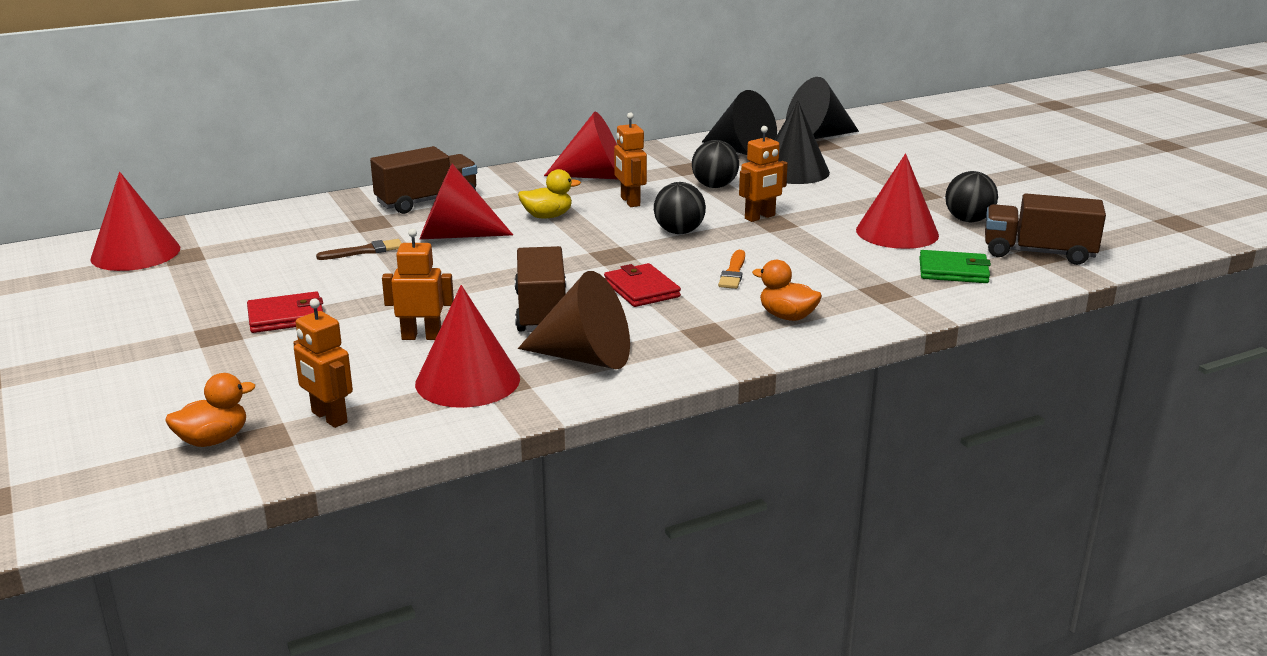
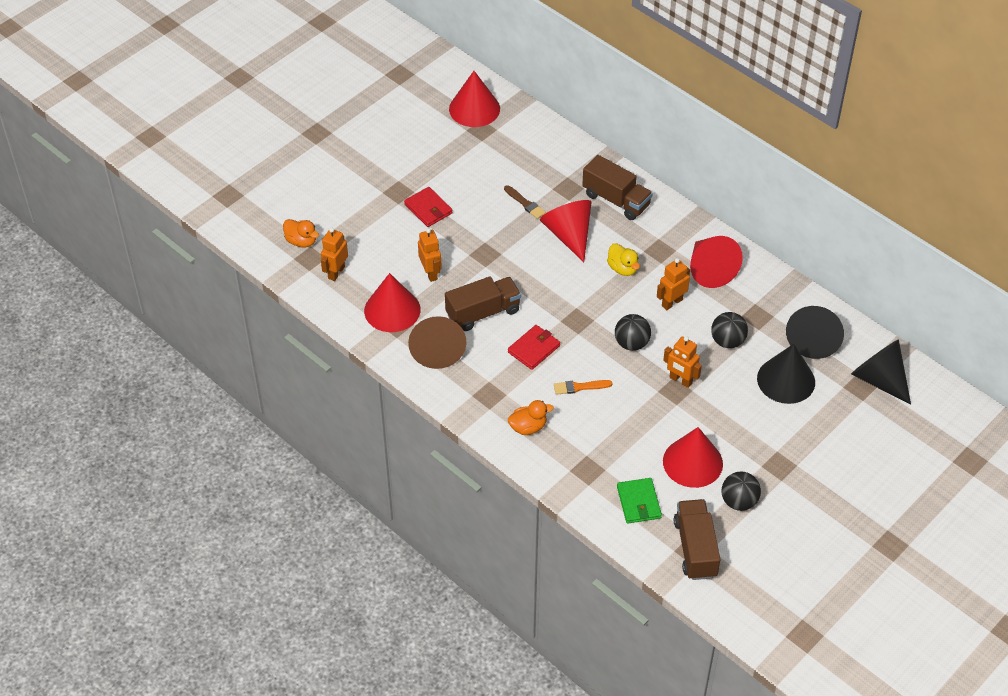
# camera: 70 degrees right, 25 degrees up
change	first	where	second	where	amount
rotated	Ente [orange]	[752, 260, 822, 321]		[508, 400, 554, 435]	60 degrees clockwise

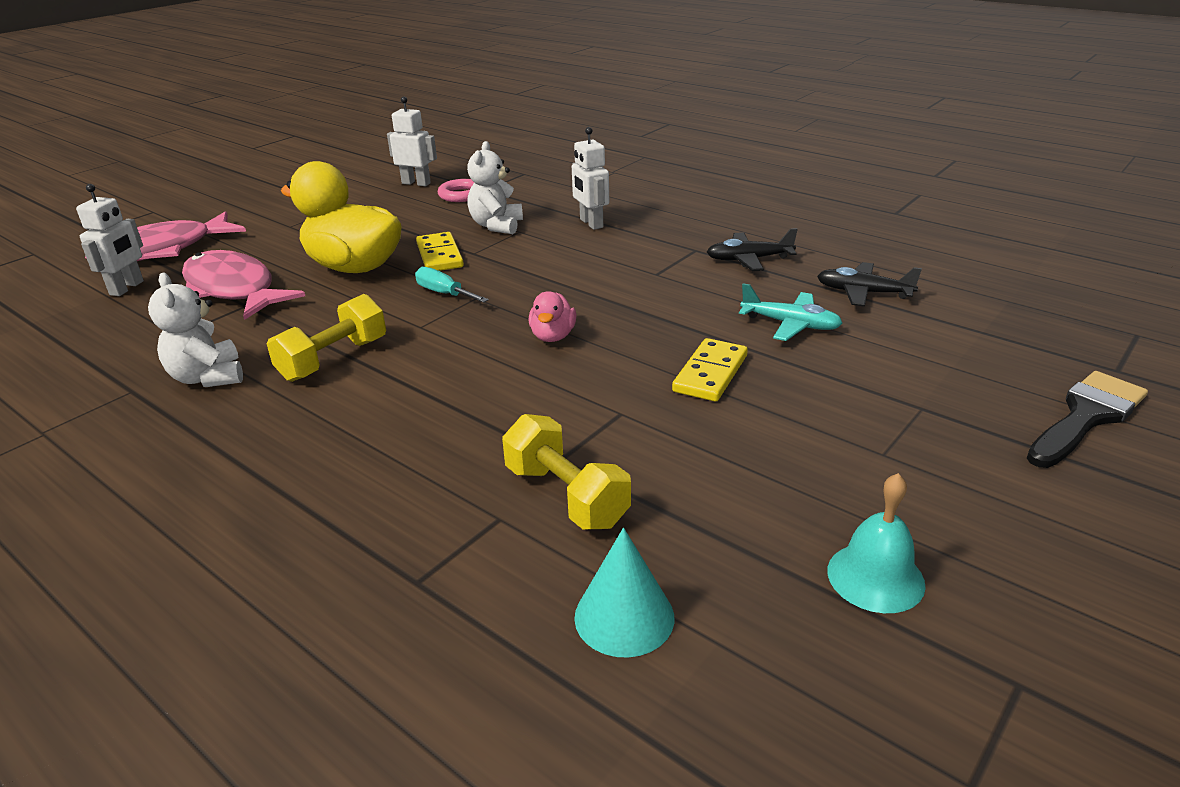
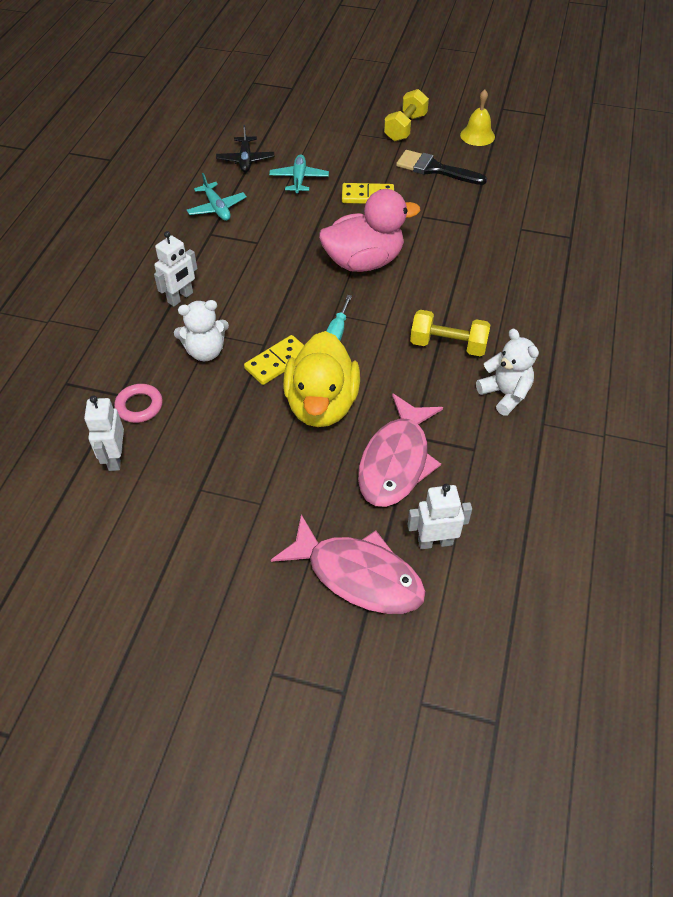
# camera: 115 degrees left, 20 degrees up
change	first	where	second	where	amount
repainted	Flugzeug [schwarz]	[707, 228, 798, 271]	Flugzeug [türkis]	[187, 173, 247, 221]	
scaled	Ente [rosa]	[528, 291, 576, 342]		[319, 189, 420, 272]	x2.16
shifted	Hantel [gelb]	[502, 414, 631, 530]		[384, 89, 429, 141]	
shifted	Pinsel [schwarz]	[1027, 371, 1148, 468]		[396, 150, 487, 185]	
repainted	Glocke [türkis]	[828, 473, 926, 613]	Glocke [gelb]	[460, 90, 495, 146]	
rotated	Teddybär [weiß]	[148, 273, 243, 387]		[476, 329, 539, 416]	75 degrees counterclockwise
gone	Kegel [türkis]	[574, 528, 674, 658]			

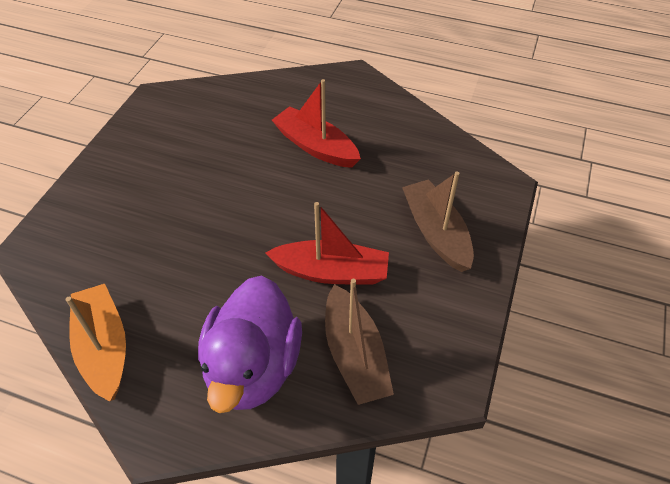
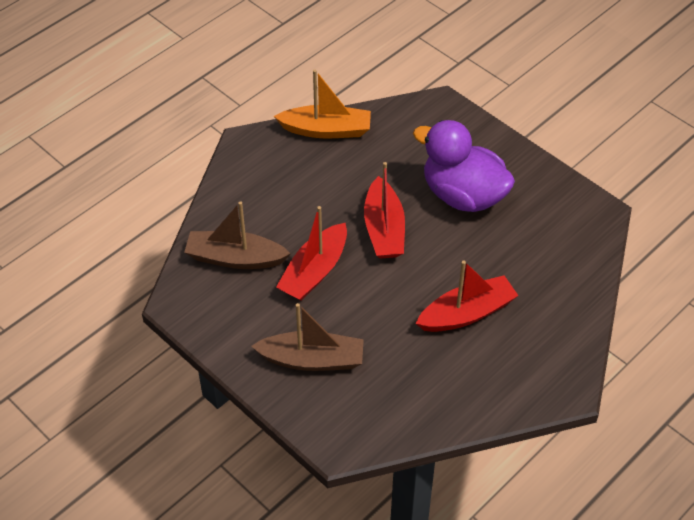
# camera: 115 degrees right, 0 degrees up
change	first	where	second	where	amount
new			Boot [rot]	[364, 162, 405, 259]	
shifted	Ente [lila]	[198, 275, 302, 413]		[413, 120, 515, 212]	

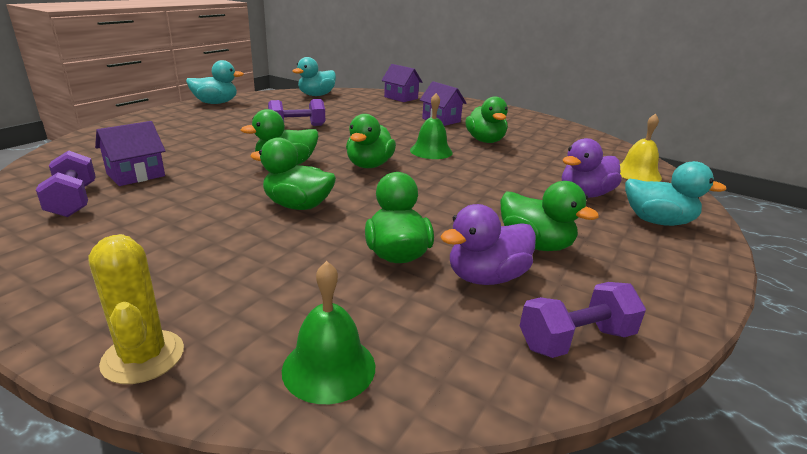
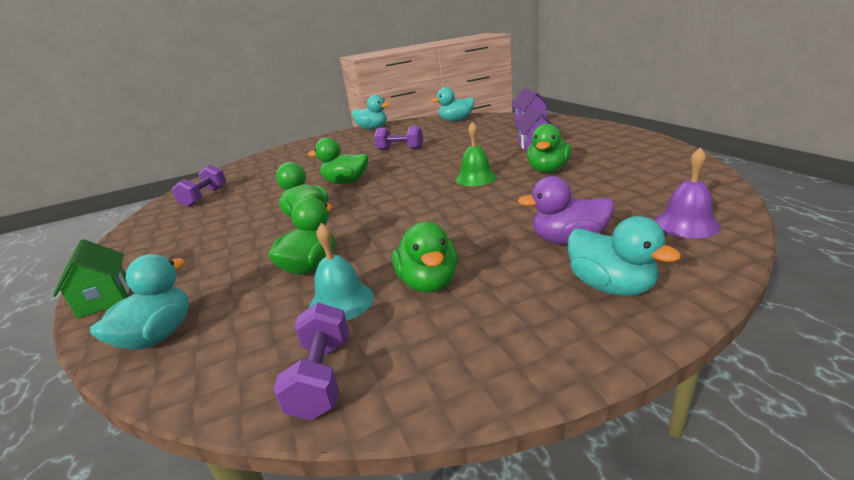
# camera: 40 degrees right, 0 degrees up
change	first	where	second	where	amount
swapped	Kaktus [gelb]	[88, 234, 184, 384]	Haus [grün]	[53, 239, 129, 318]	
swapped	Glocke [grün]	[282, 261, 375, 404]	Ente [türkis]	[90, 254, 189, 350]	
rotated	Hantel [lila]	[520, 282, 646, 358]		[273, 302, 349, 420]	75 degrees clockwise
swapped	Ente [lila]	[440, 204, 536, 285]	Glocke [türkis]	[309, 223, 374, 321]	
repainted	Glocke [gelb]	[620, 114, 662, 182]	Glocke [lila]	[654, 147, 721, 238]	
gone	Haus [lila]	[95, 121, 165, 186]			
gone	Ente [grün]	[346, 114, 396, 168]			

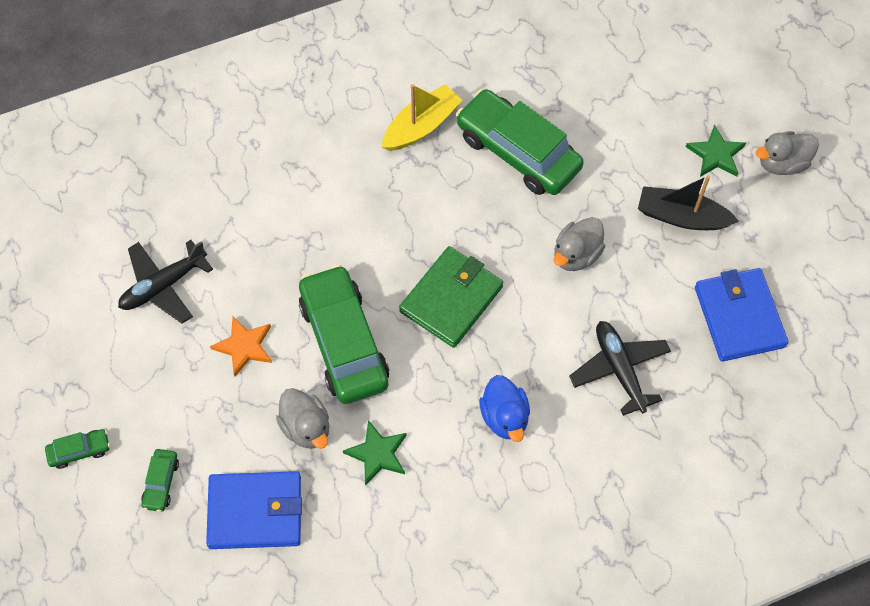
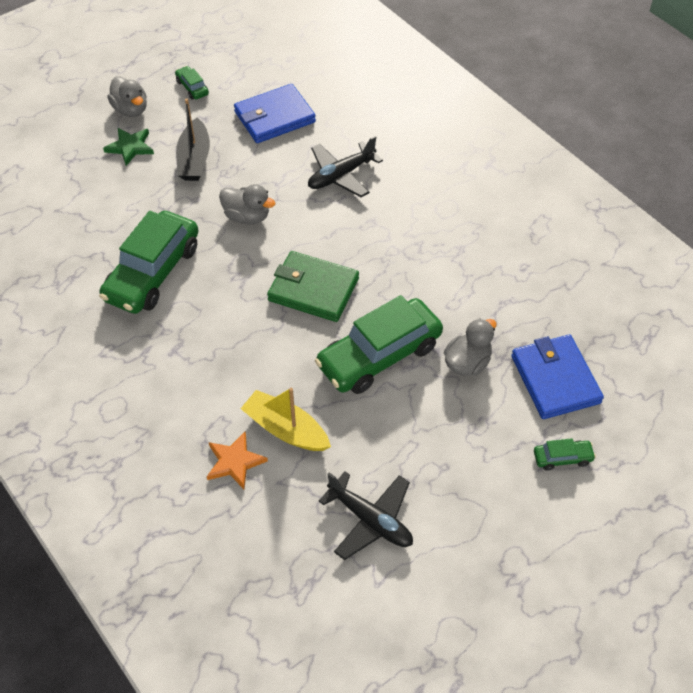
# camera: 105 degrees left, 10 degrees down
change	first	where	second	where	amount
shifted	Auto [grün]	[45, 429, 110, 469]		[175, 66, 209, 100]	
shifted	Stern [orange]	[210, 316, 272, 376]		[207, 432, 268, 489]	
shifted	Boot [gelb]	[382, 84, 462, 151]		[241, 388, 331, 451]	
gone	Stern [grün]	[343, 420, 407, 486]			
gone	Ente [blau]	[479, 375, 530, 442]			

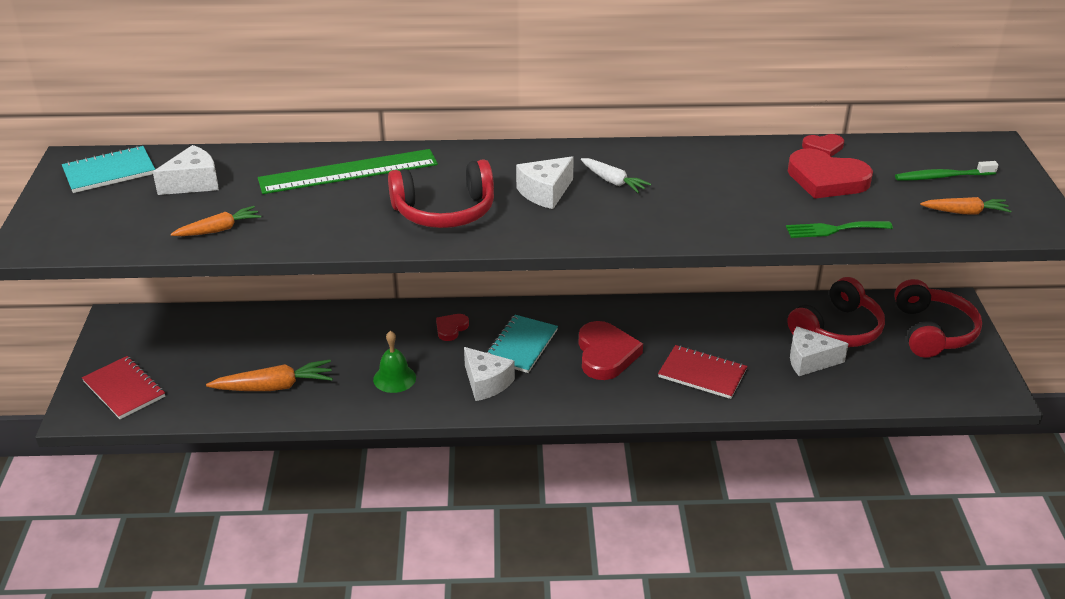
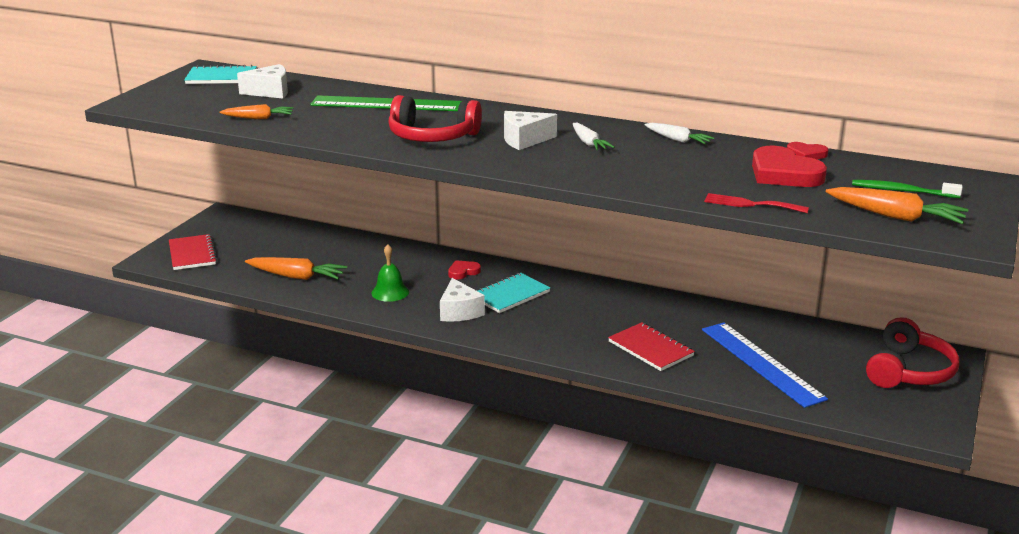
# camera: 25 degrees right, 10 degrees down
change	first	where	second	where	amount
new			Karotte [weiß]	[644, 123, 714, 144]	
swapped	Käse [weiß]	[790, 326, 849, 376]	Lineal [blau]	[702, 322, 828, 408]	
repainted	Gabel [grün]	[786, 221, 893, 238]	Gabel [rot]	[704, 193, 809, 213]	
scaled	Karotte [orange]	[920, 197, 1011, 214]		[826, 187, 968, 224]	x1.56
gone	Herz [rot]	[578, 321, 643, 380]			
gone	Kopfhörer [rot]	[787, 277, 885, 347]			

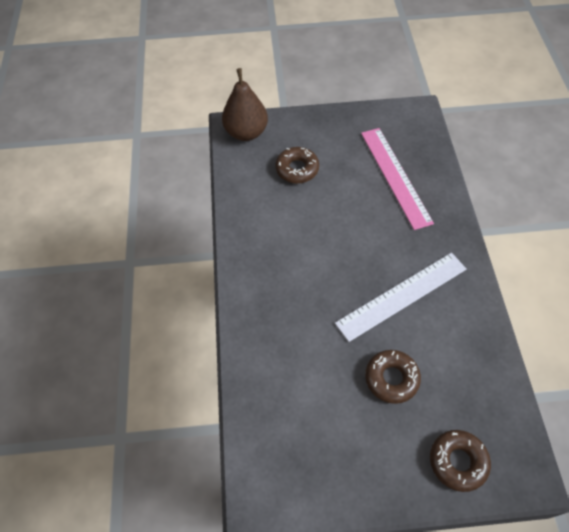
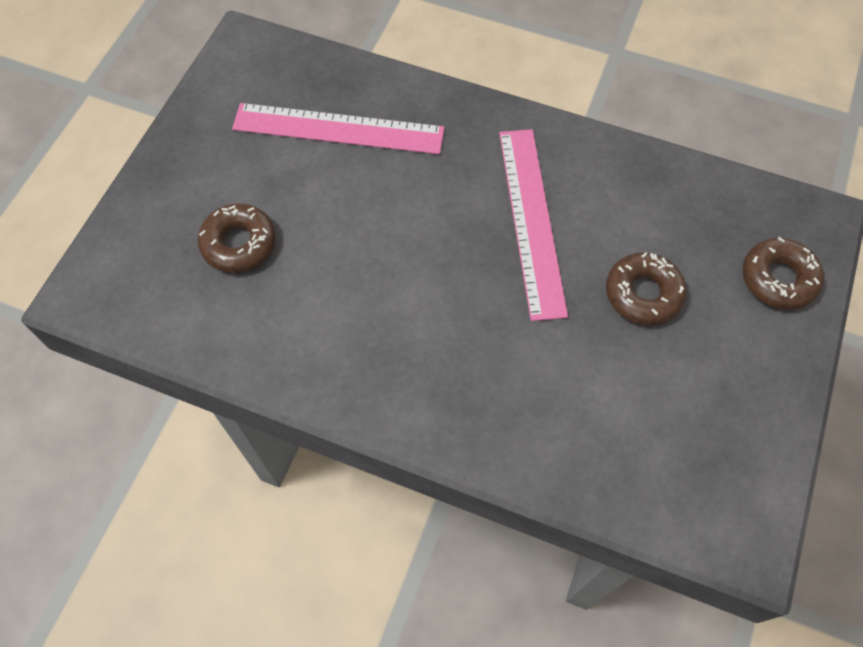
# camera: 65 degrees left, 5 degrees up
change	first	where	second	where	amount
repainted	Lineal [weiß]	[335, 253, 466, 342]	Lineal [rosa]	[499, 129, 568, 321]	
gone	Birne [braun]	[222, 68, 268, 141]			

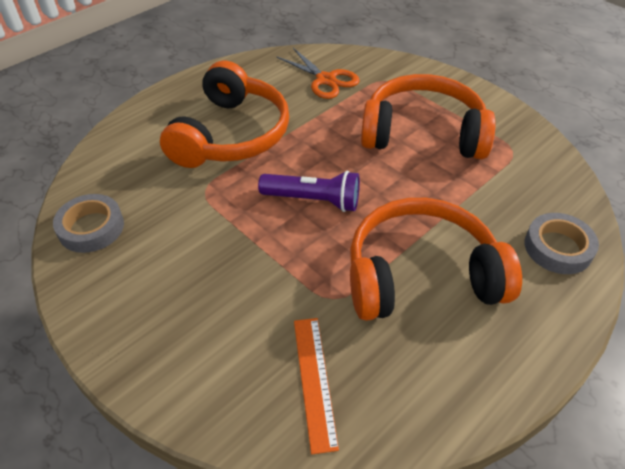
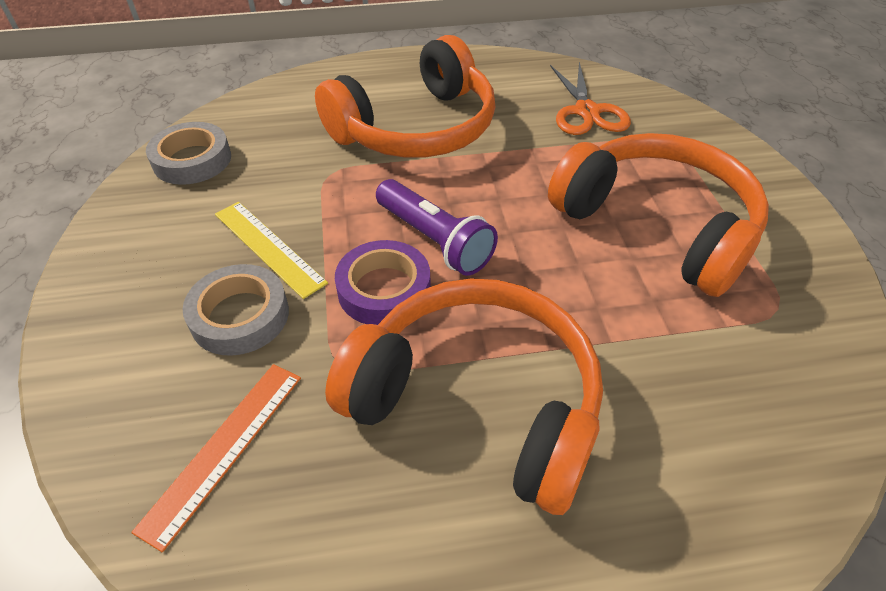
# camera: 35 degrees right, 0 degrees up
change	first	where	second	where	amount
shifted	Klebeband [grau]	[525, 213, 599, 274]		[183, 264, 289, 356]	
new			Lineal [gelb]	[215, 202, 328, 299]	
new			Klebeband [lila]	[335, 240, 431, 325]	

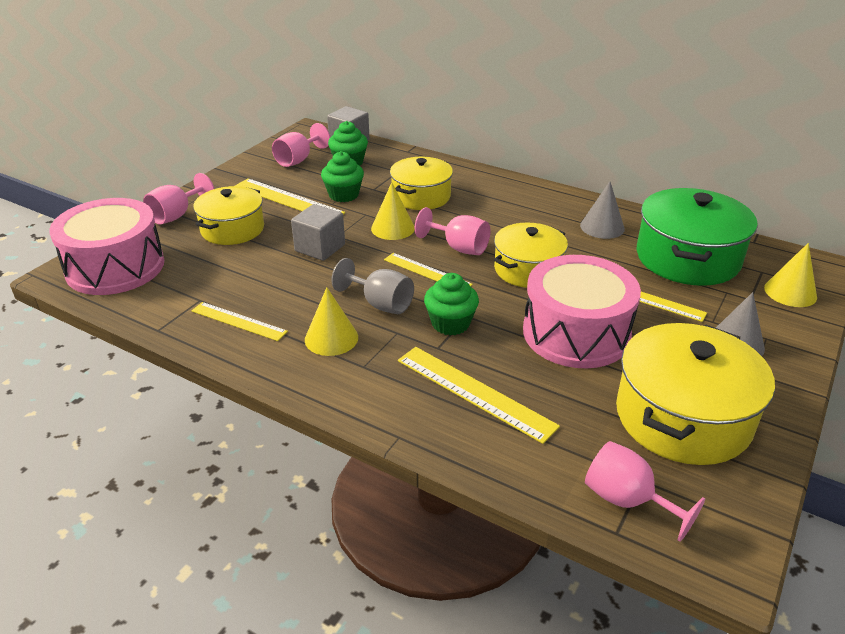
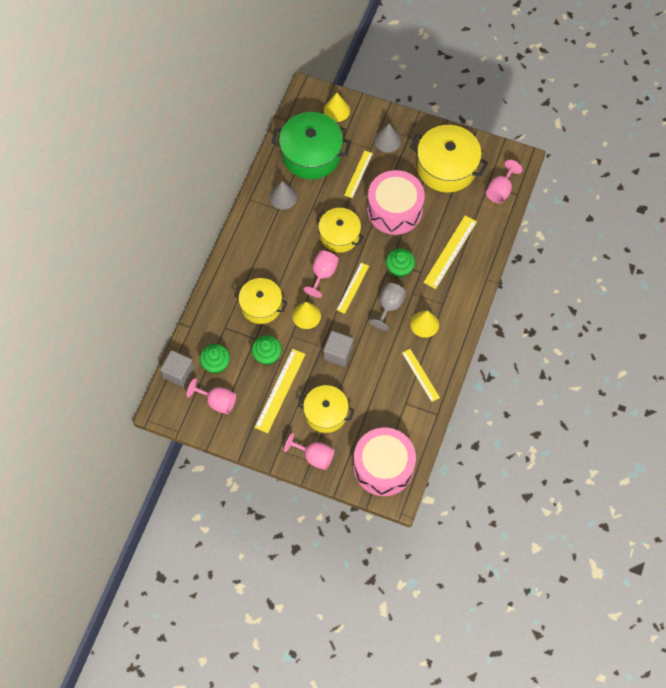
# camera: 100 degrees left, 30 degrees up
change	first	where	second	where	amount
rotated	Lineal [gelb]	[192, 302, 288, 341]		[402, 349, 440, 402]	45 degrees counterclockwise

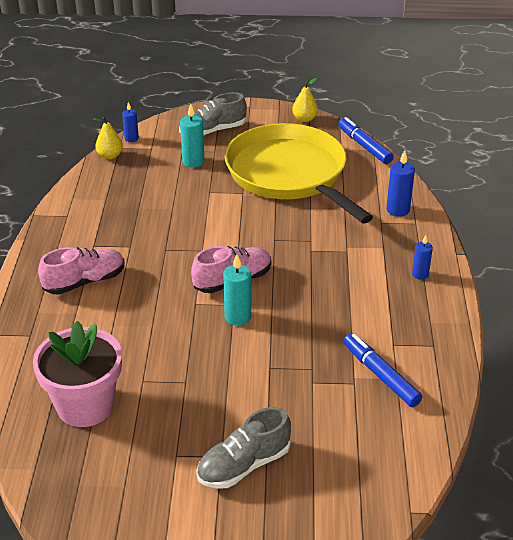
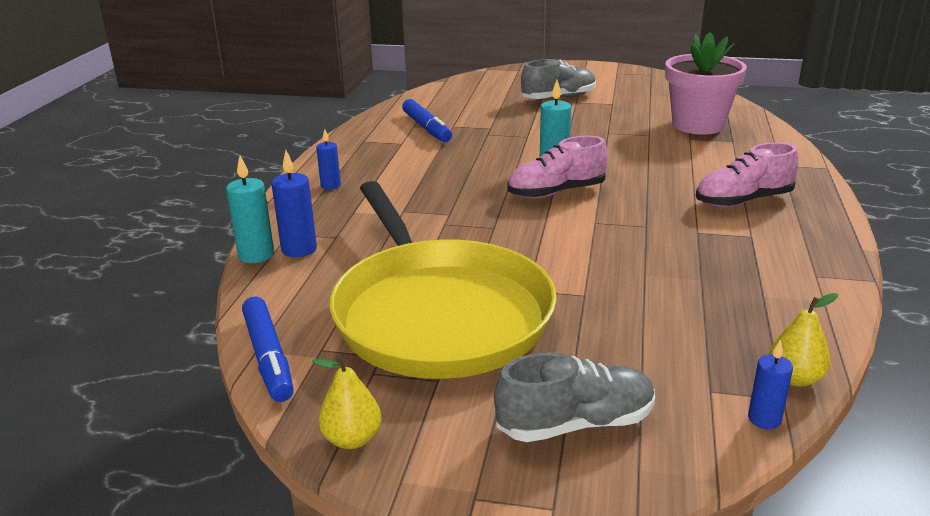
# camera: 170 degrees left, 10 degrees down
change	first	where	second	where	amount
shifted	Kerze [türkis]	[180, 103, 204, 167]		[226, 155, 274, 263]	

